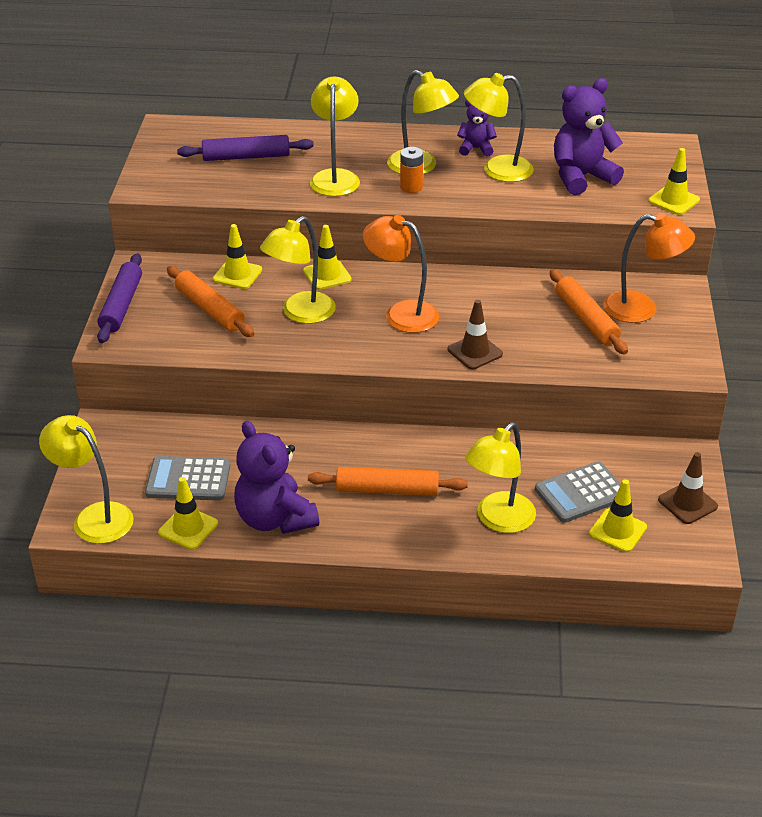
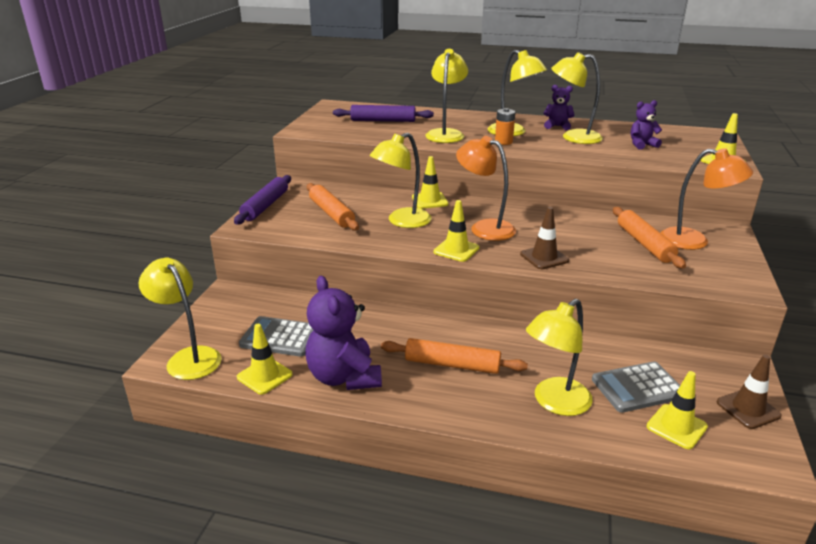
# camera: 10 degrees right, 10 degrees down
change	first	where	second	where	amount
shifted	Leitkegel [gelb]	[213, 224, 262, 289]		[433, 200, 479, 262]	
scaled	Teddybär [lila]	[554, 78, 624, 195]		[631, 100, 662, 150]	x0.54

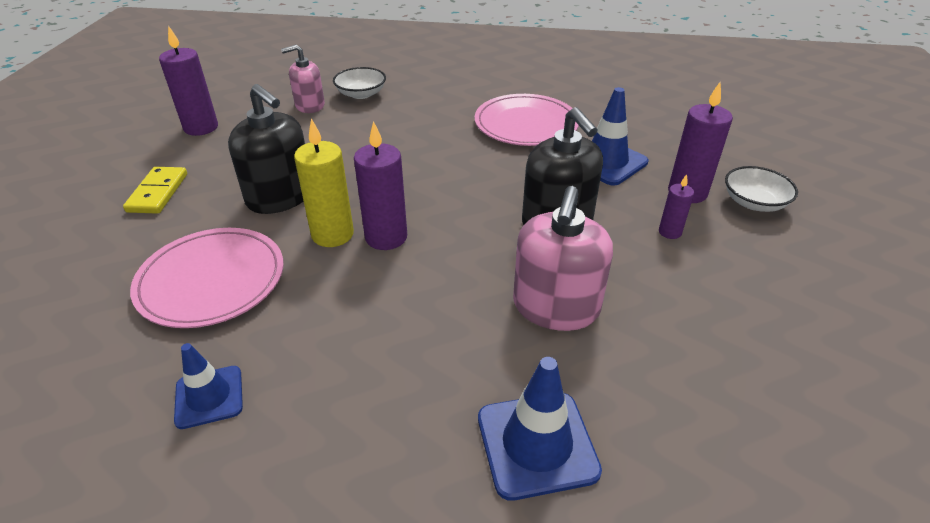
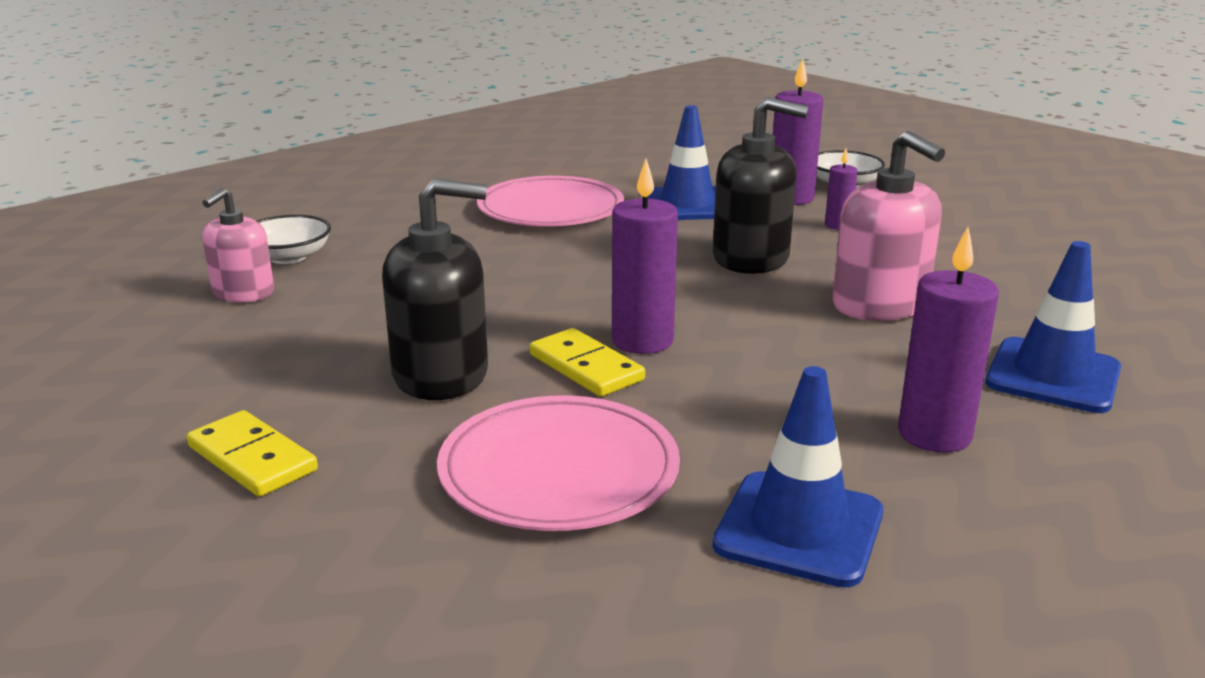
# camera: 50 degrees left, 15 degrees down
change	first	where	second	where	amount
swapped	Kerze [gelb]	[294, 119, 354, 247]	Dominostein [gelb]	[530, 328, 645, 397]	
scaled	Leitkegel [blau]	[174, 343, 243, 429]		[712, 366, 883, 588]	x1.55
shifted	Kerze [lila]	[159, 26, 218, 136]		[898, 227, 999, 453]	

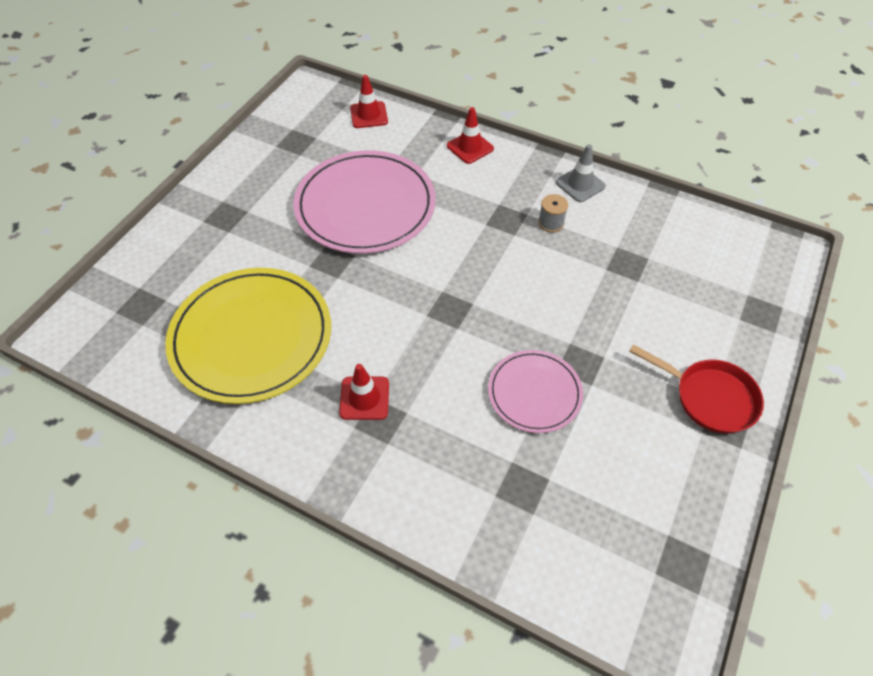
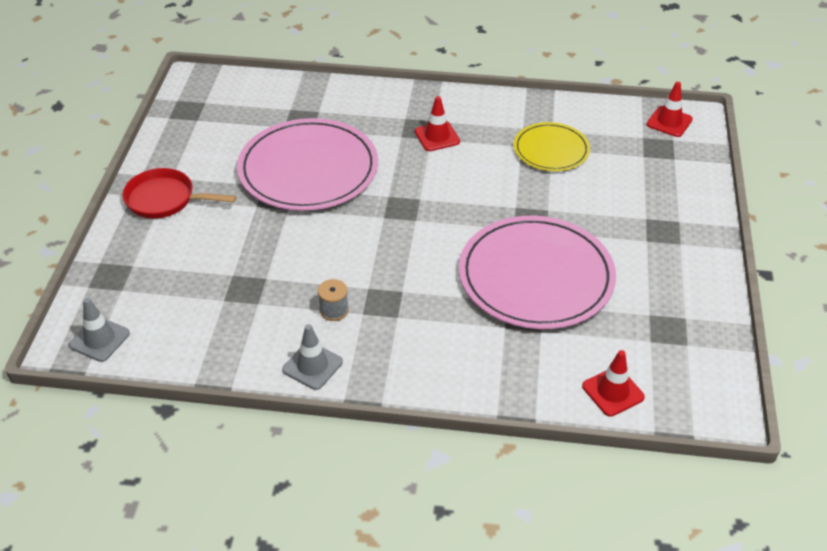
# camera: 160 degrees right, 10 degrees down
change	first	where	second	where	amount
new			Leitkegel [grau]	[69, 298, 130, 362]	
scaled	Teller [rosa]	[488, 350, 583, 433]		[237, 118, 378, 211]	x1.81
scaled	Teller [gelb]	[165, 268, 331, 404]		[514, 122, 590, 171]	x0.55
shifted	Leitkegel [rot]	[447, 107, 494, 164]		[647, 82, 693, 137]	

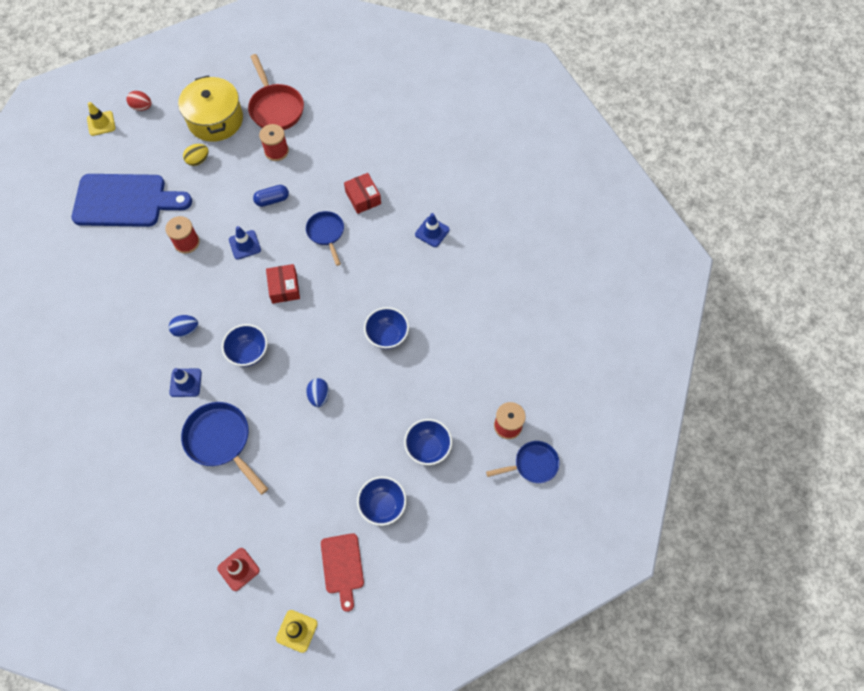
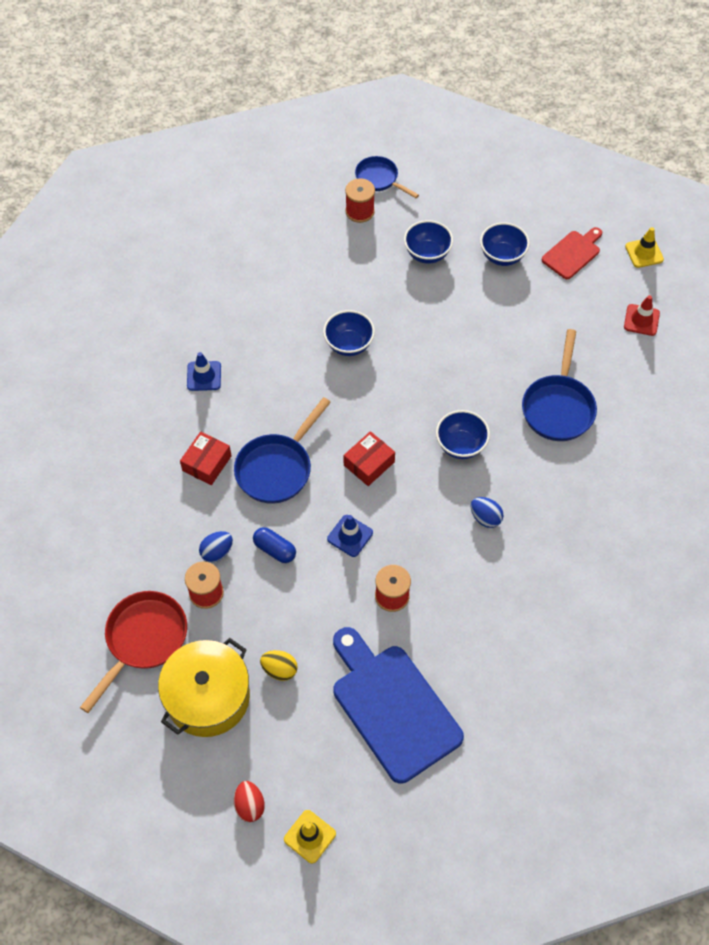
# camera: 125 degrees left, 5 degrees down
change	first	where	second	where	amount
shifted	Ei [blau]	[306, 378, 329, 407]		[199, 531, 233, 563]	
scaled	Pfanne [blau]	[306, 211, 344, 266]		[234, 397, 331, 504]	x1.55
gone	Leitkegel [blau]	[169, 368, 202, 397]			

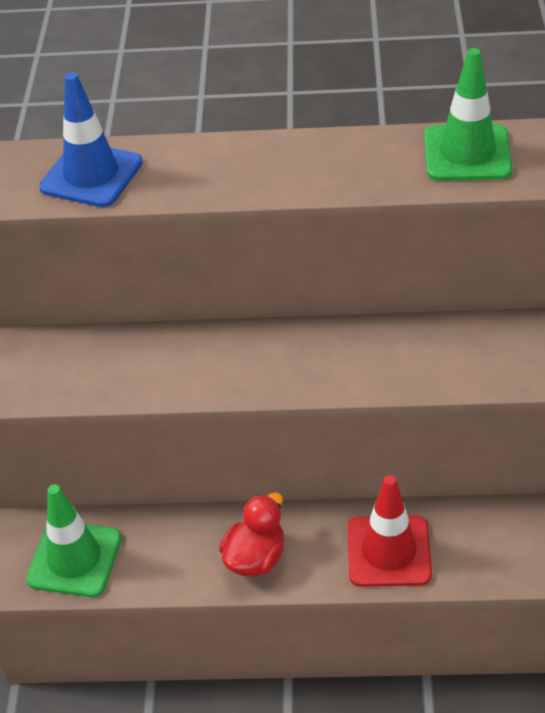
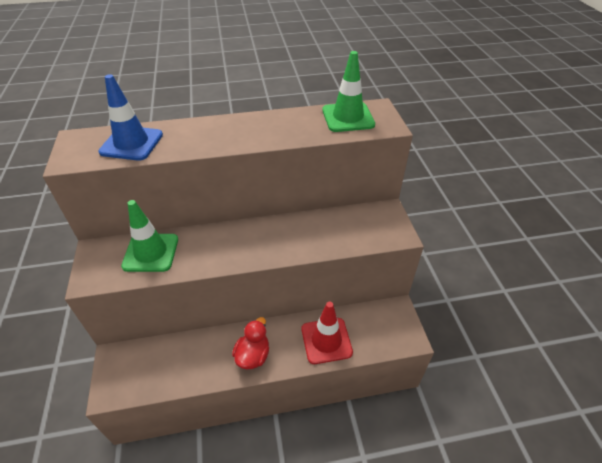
# camera: 15 degrees left, 0 degrees up
change	first	where	second	where	amount
shifted	Leitkegel [grün]	[26, 484, 122, 597]		[121, 200, 178, 272]	

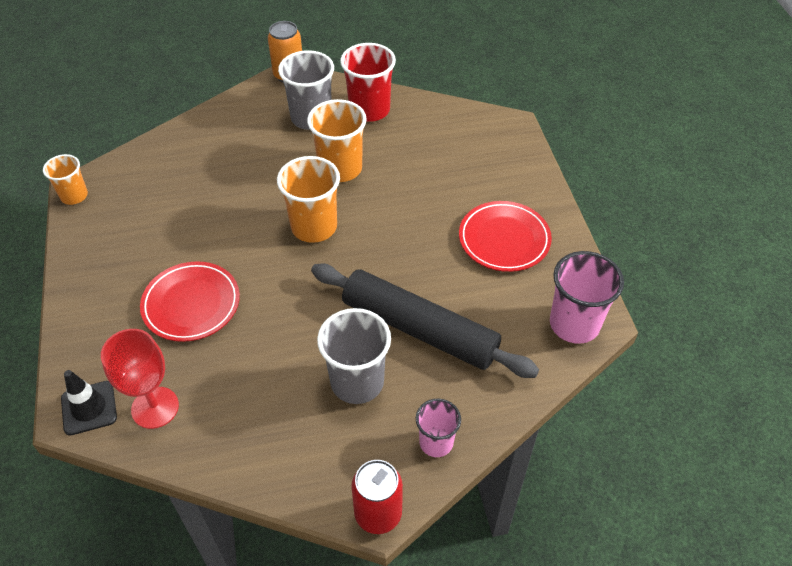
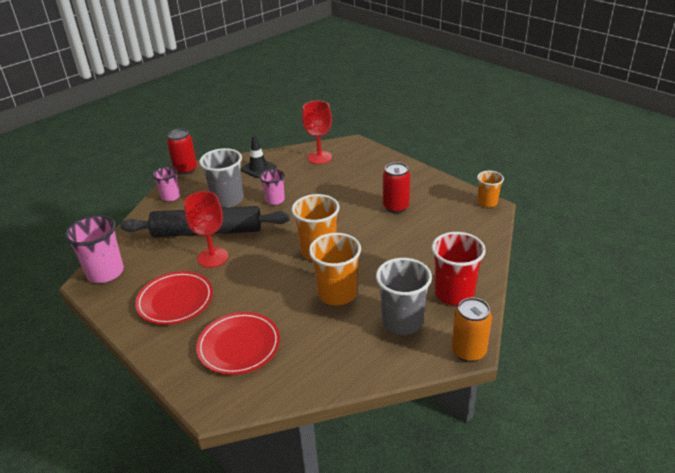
# camera: 150 degrees right, 15 degrees down
change	first	where	second	where	amount
new			Kelch [rot]	[184, 191, 228, 268]	
shifted	Teller [rot]	[140, 261, 240, 342]		[196, 312, 280, 375]	
shifted	Leitkegel [schwarz]	[61, 370, 117, 436]		[241, 135, 276, 178]	
new			Becher [rosa]	[259, 169, 285, 205]	
new			Dose [rot]	[383, 162, 410, 213]	
shifted	Becher [rot]	[340, 43, 396, 122]		[432, 232, 486, 305]	

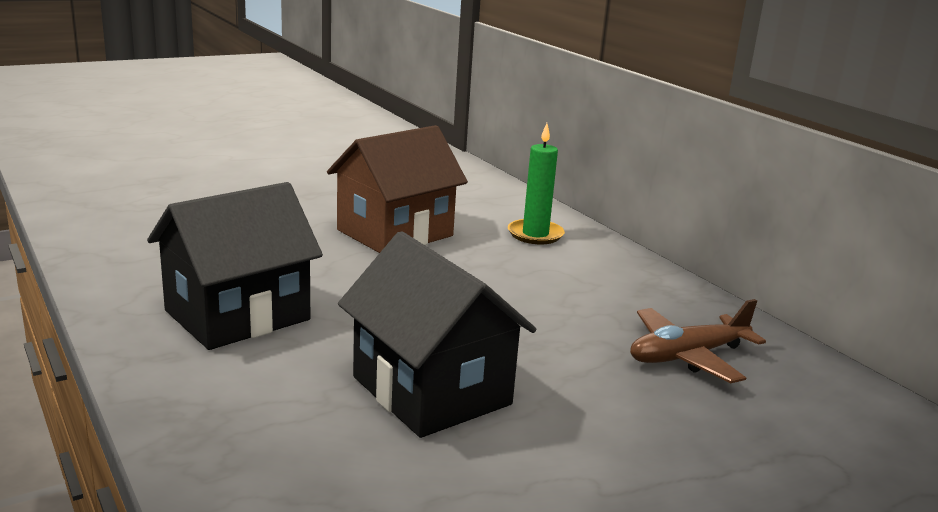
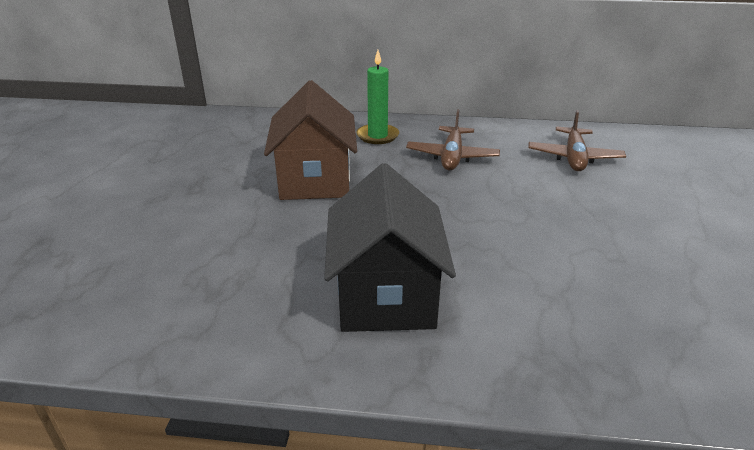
# camera: 50 degrees left, 10 degrees up
change	first	where	second	where	amount
new			Flugzeug [braun]	[406, 109, 500, 170]	
gone	Haus [schwarz]	[338, 231, 536, 438]			

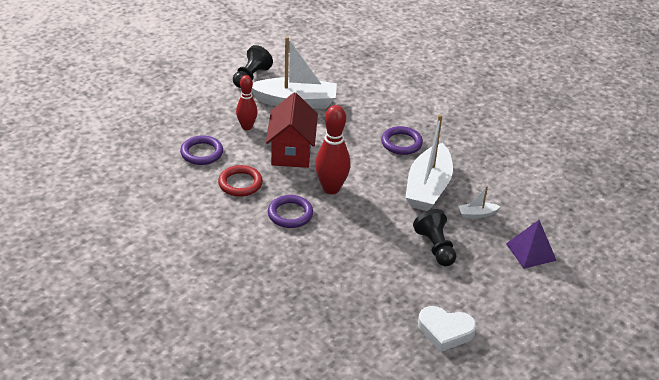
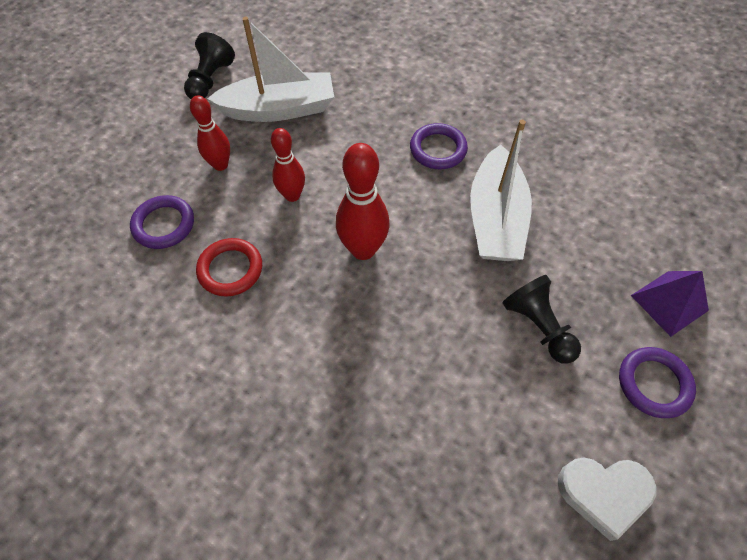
# camera: 10 degrees left, 20 degrees up
change	first	where	second	where	amount
swapped	Haus [rot]	[266, 93, 318, 168]	Bowlingkegel [rot]	[271, 128, 305, 202]	
shifted	Ring [lila]	[268, 195, 313, 228]		[619, 347, 696, 418]	
gone	Boot [weiß]	[458, 186, 501, 218]			

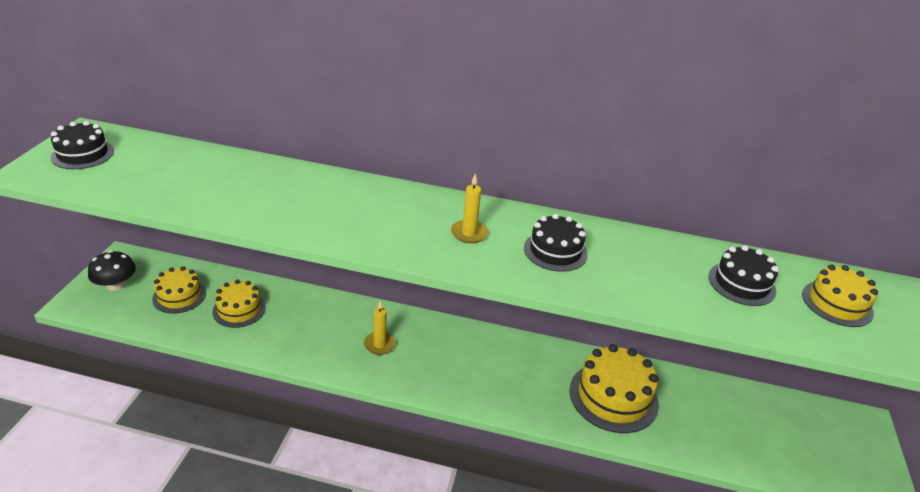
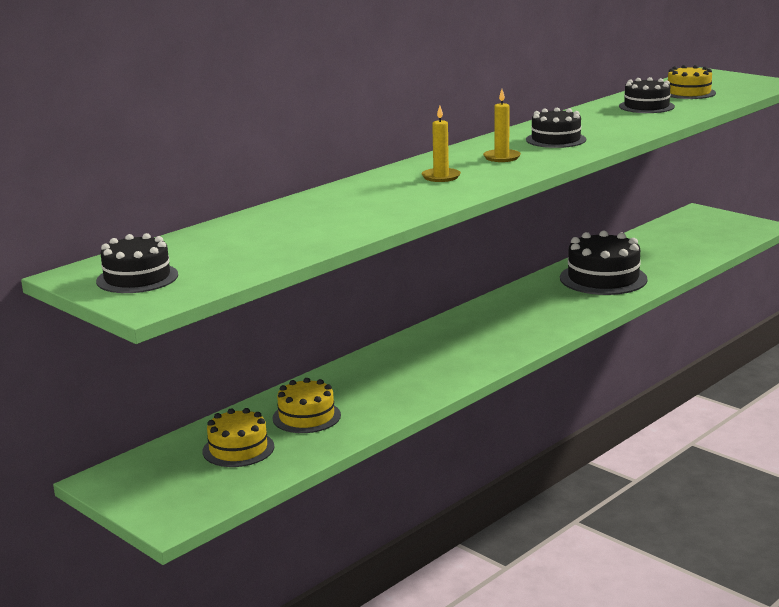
# camera: 55 degrees left, 15 degrees down
change	first	where	second	where	amount
shifted	Kerze [gelb]	[364, 301, 396, 355]		[422, 106, 461, 182]	
repainted	Kuchen [gelb]	[569, 344, 659, 433]	Kuchen [schwarz]	[560, 231, 648, 295]	
gone	Pilz [schwarz]	[88, 250, 136, 291]			

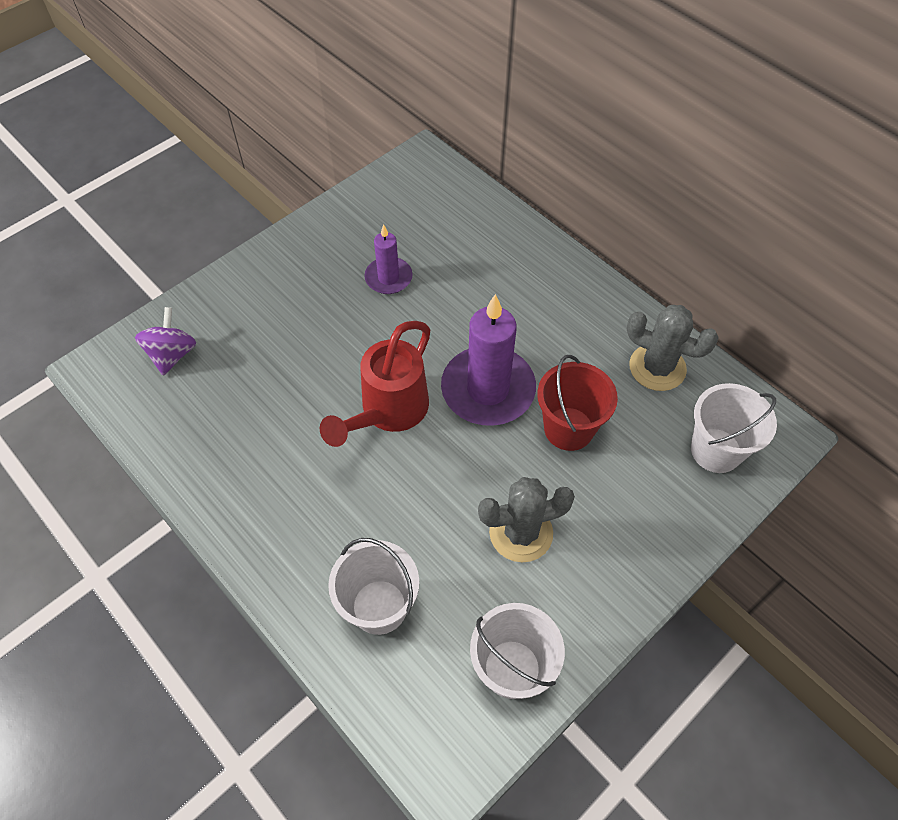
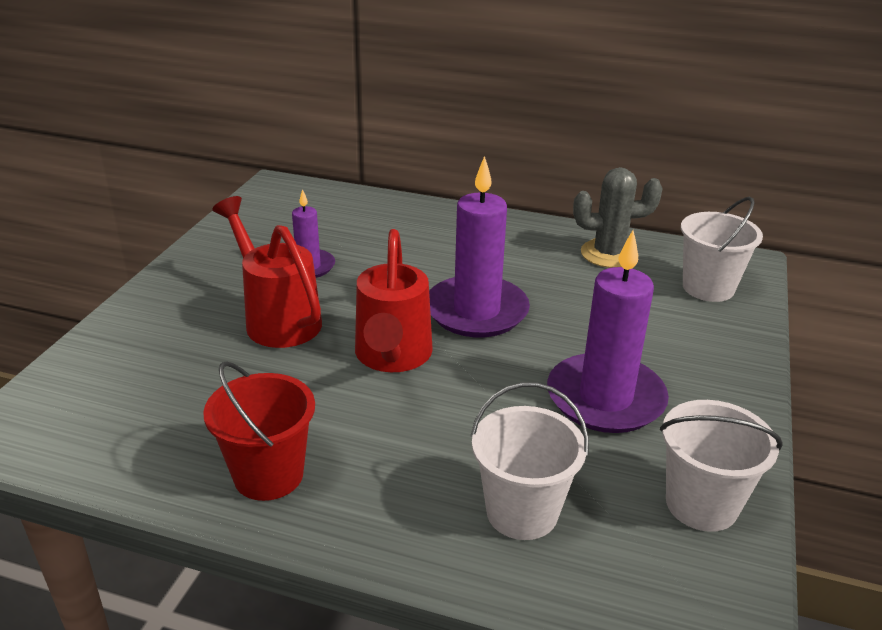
# camera: 30 degrees left, 25 degrees down
change	first	where	second	where	amount
shifted	Eimer [rot]	[537, 355, 618, 451]		[203, 361, 315, 501]	
new			Gießkanne [rot]	[212, 196, 322, 348]	
swapped	Kaktus [grau]	[478, 477, 575, 562]	Kerze [lila]	[547, 230, 669, 433]	
gone	Kreisel [lila]	[135, 307, 196, 376]			

